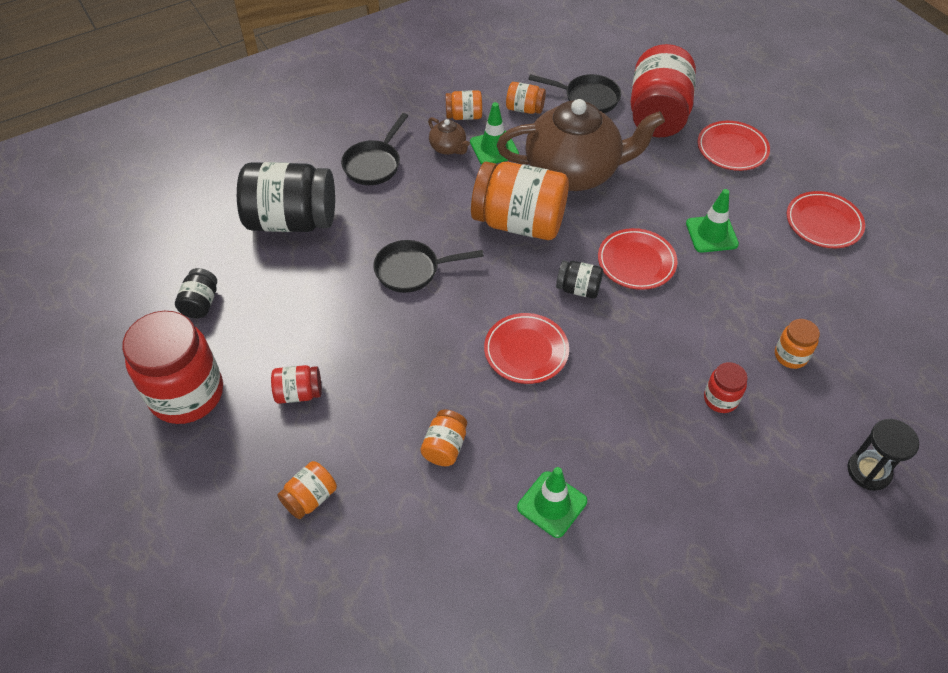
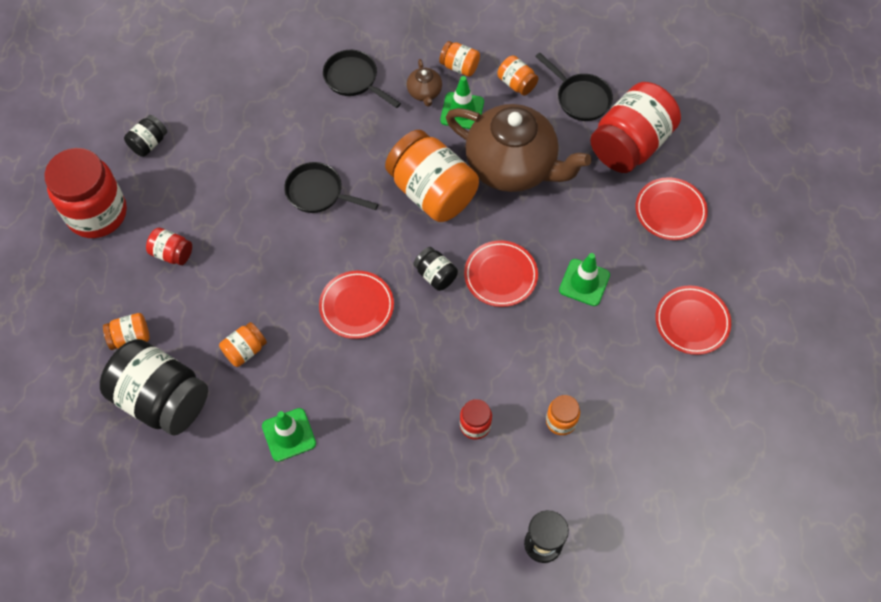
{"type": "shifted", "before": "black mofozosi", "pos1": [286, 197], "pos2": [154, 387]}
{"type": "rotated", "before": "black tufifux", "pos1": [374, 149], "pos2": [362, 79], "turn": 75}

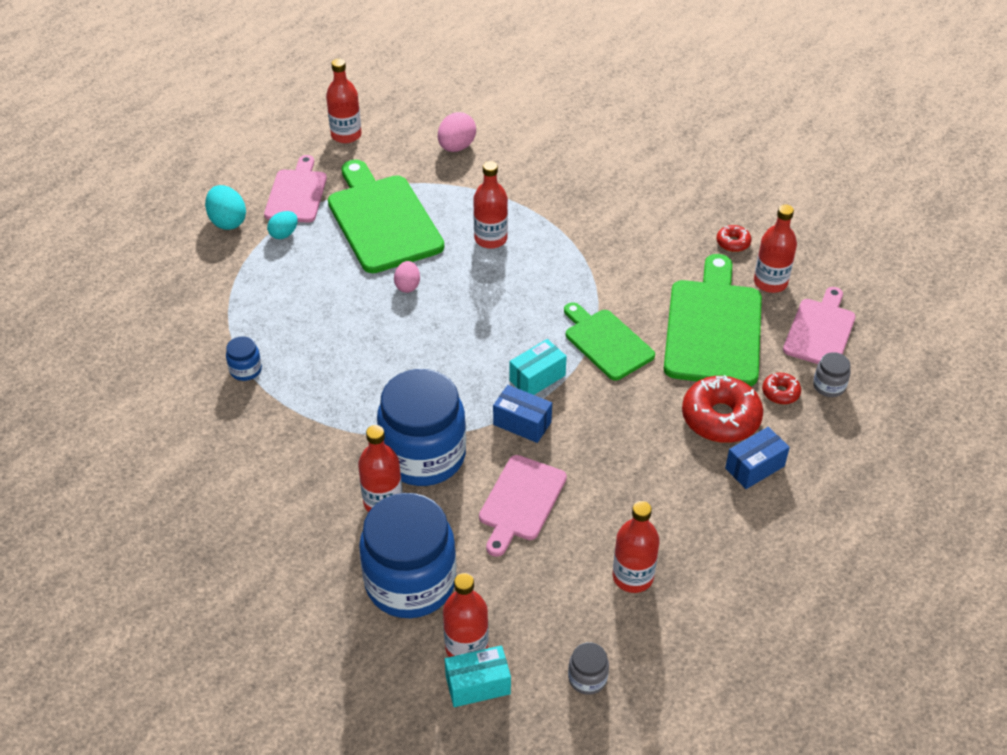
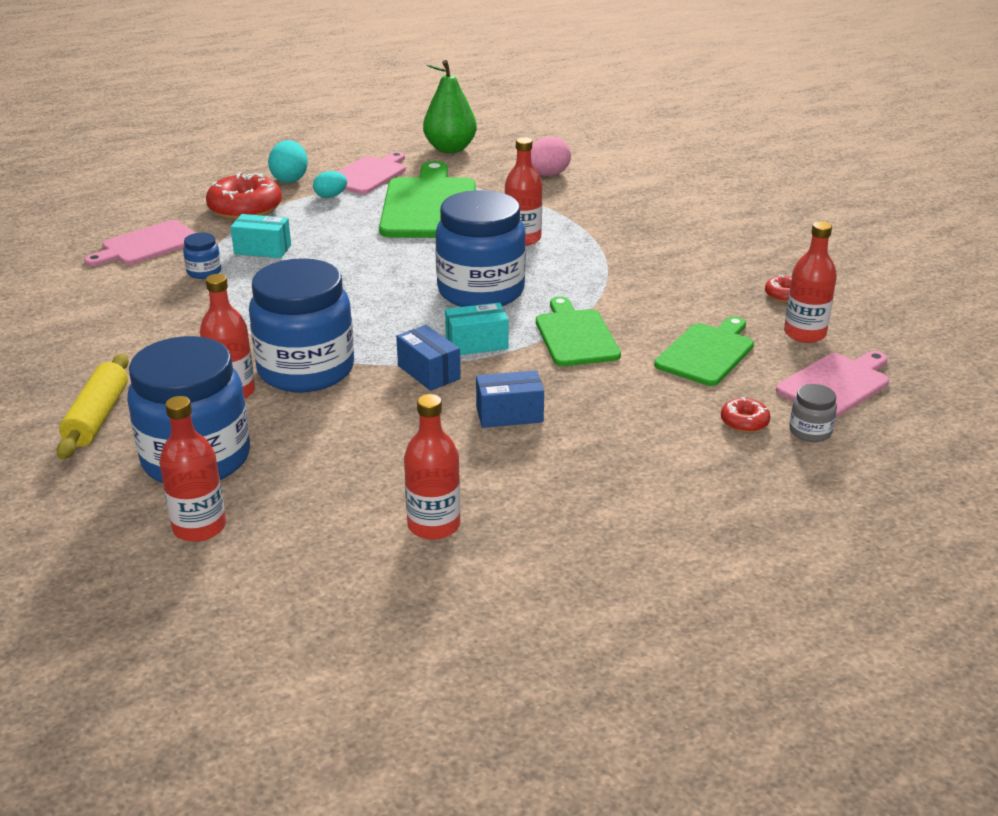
{"type": "gone", "before": "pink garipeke", "pos1": [407, 277]}
{"type": "gone", "before": "grey mofozosi", "pos1": [588, 668]}
{"type": "new", "after": "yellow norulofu", "pos2": [92, 406]}
{"type": "new", "after": "blue mofozosi", "pos2": [480, 248]}
{"type": "shifted", "before": "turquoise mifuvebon", "pos1": [478, 676], "pos2": [260, 236]}
{"type": "shifted", "before": "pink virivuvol", "pos1": [523, 506], "pos2": [140, 243]}
{"type": "shifted", "before": "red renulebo", "pos1": [722, 409], "pos2": [244, 196]}
{"type": "shifted", "before": "blue mifuvebon", "pos1": [757, 458], "pos2": [510, 399]}
{"type": "swapped", "before": "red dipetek", "after": "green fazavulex", "pos1": [344, 101], "pos2": [450, 106]}
{"type": "scaled", "before": "green virivuvol", "pos1": [713, 320], "pos2": [704, 351], "scale": 0.61}

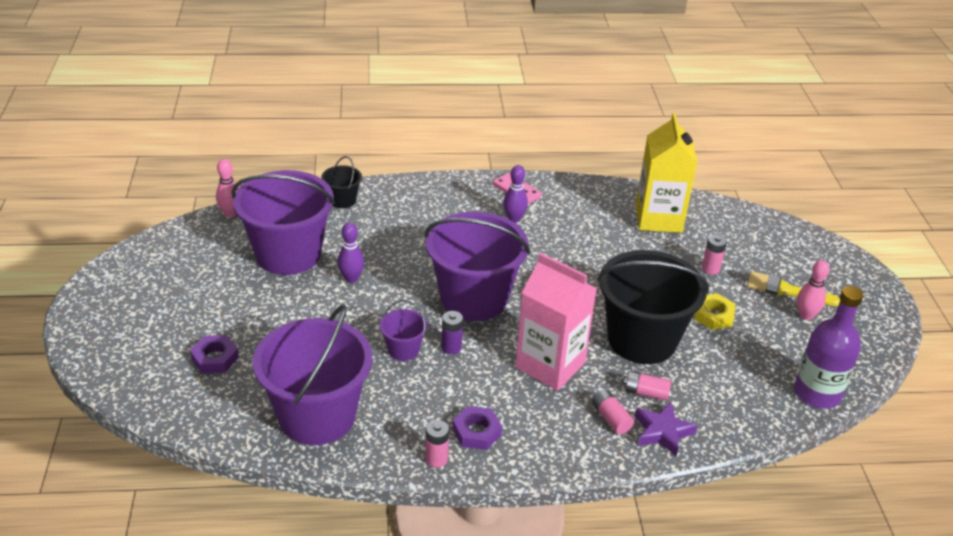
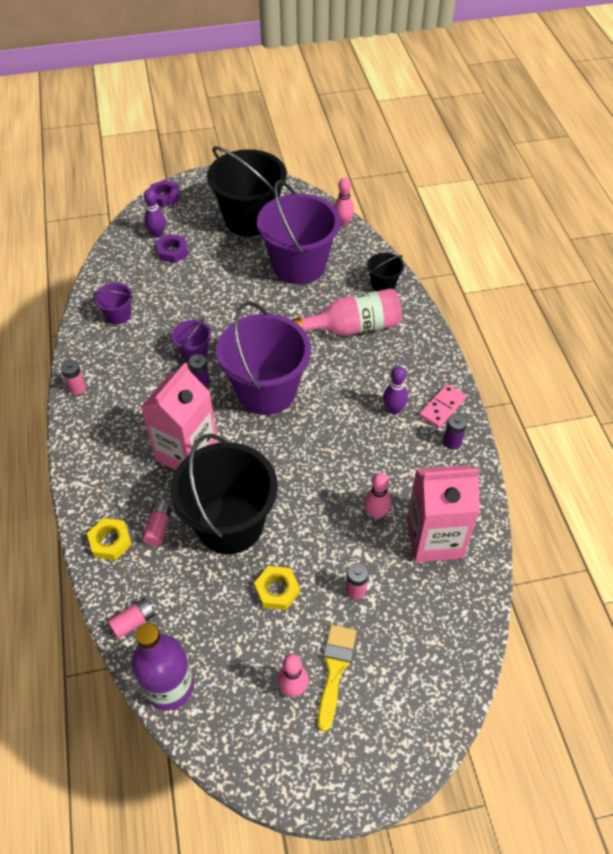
{"type": "new", "after": "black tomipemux", "pos2": [247, 191]}
{"type": "new", "after": "pink dipetek", "pos2": [347, 312]}
{"type": "new", "after": "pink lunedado", "pos2": [377, 496]}
{"type": "new", "after": "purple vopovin", "pos2": [455, 432]}
{"type": "shifted", "before": "purple lunedado", "pos1": [350, 252], "pos2": [155, 213]}
{"type": "shifted", "before": "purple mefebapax", "pos1": [477, 428], "pos2": [164, 193]}
{"type": "shifted", "before": "pink vopovin", "pos1": [613, 412], "pos2": [131, 618]}
{"type": "swapped", "before": "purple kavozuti", "after": "yellow mefebapax", "pos1": [666, 429], "pos2": [109, 539]}
{"type": "repainted", "before": "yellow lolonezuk", "after": "pink lolonezuk", "pos1": [666, 173], "pos2": [443, 514]}
{"type": "scaled", "before": "purple tomipemux", "pos1": [312, 374], "pos2": [113, 304], "scale": 0.45}

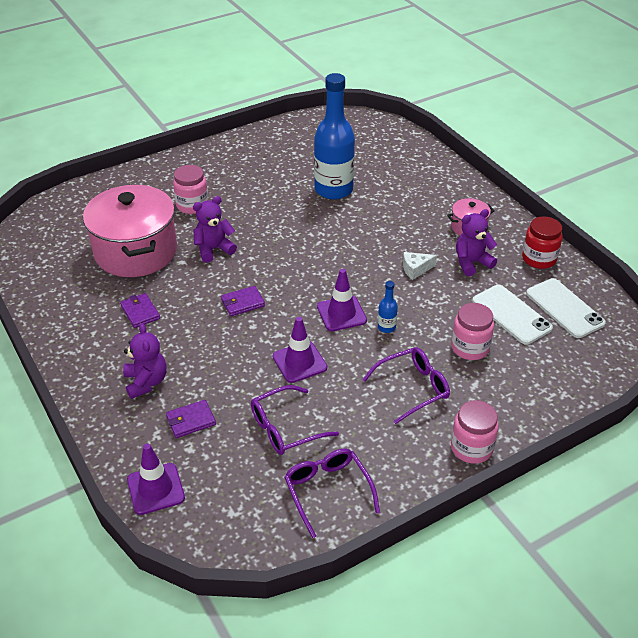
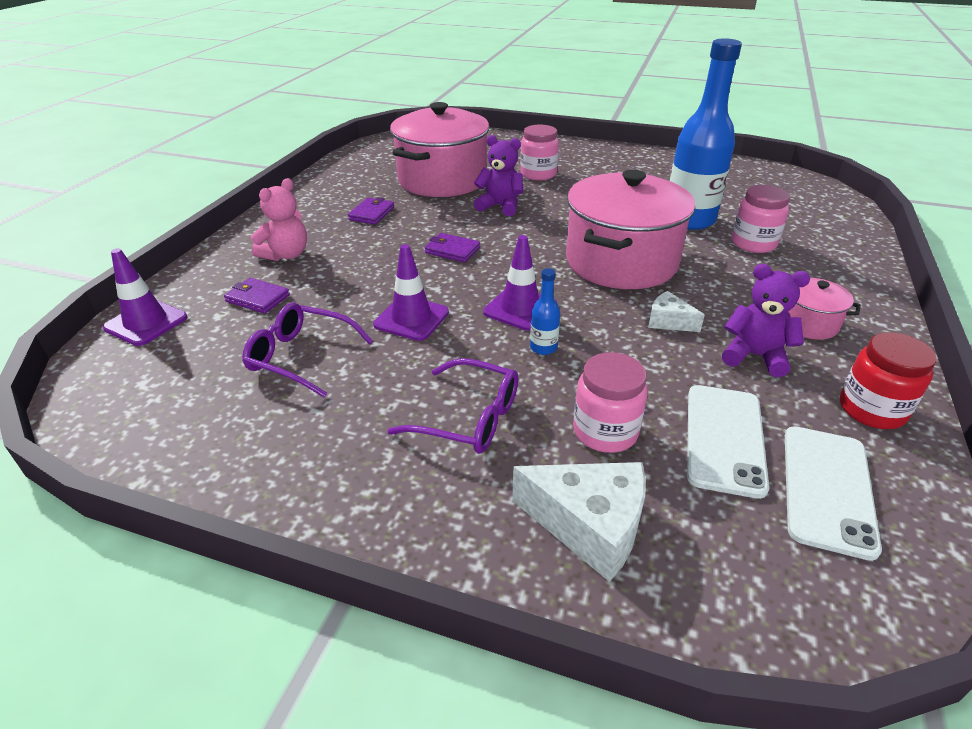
{"type": "gone", "before": "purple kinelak", "pos1": [332, 493]}
{"type": "new", "after": "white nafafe", "pos2": [579, 522]}
{"type": "new", "after": "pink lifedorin", "pos2": [630, 229]}
{"type": "shifted", "before": "pink mofozosi", "pos1": [475, 432], "pos2": [761, 219]}
{"type": "repainted", "before": "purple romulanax", "after": "pink romulanax", "pos1": [144, 361], "pos2": [279, 219]}

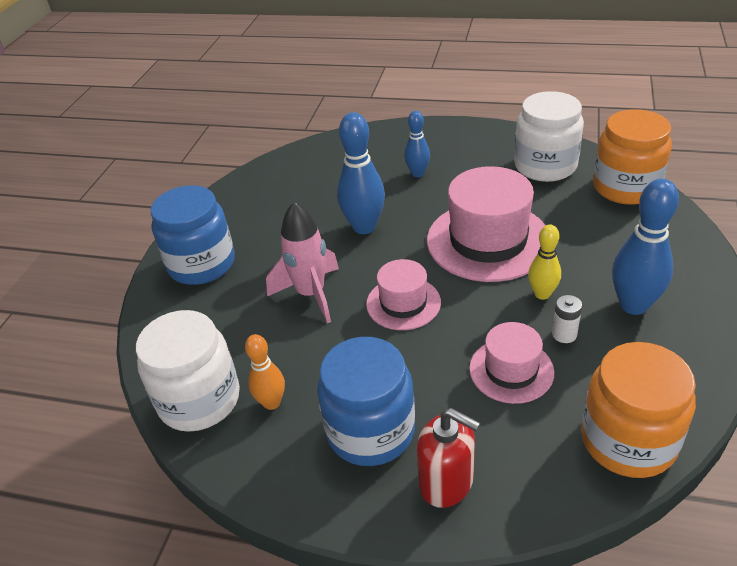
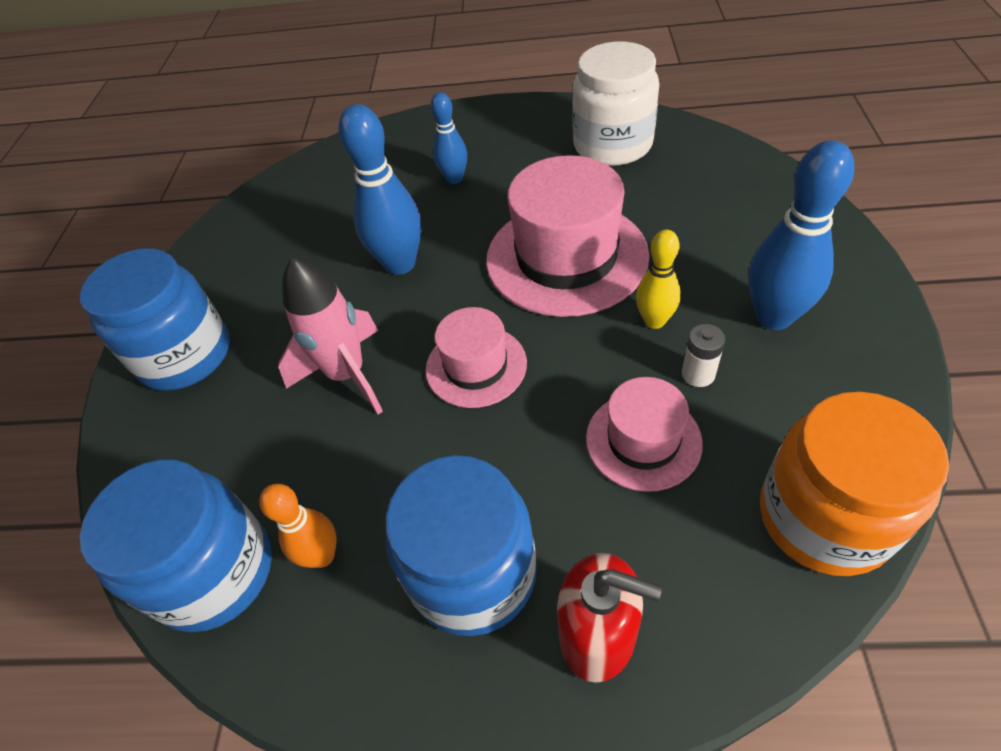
{"type": "gone", "before": "orange mofozosi", "pos1": [632, 157]}
{"type": "repainted", "before": "white mofozosi", "after": "blue mofozosi", "pos1": [188, 371], "pos2": [176, 546]}

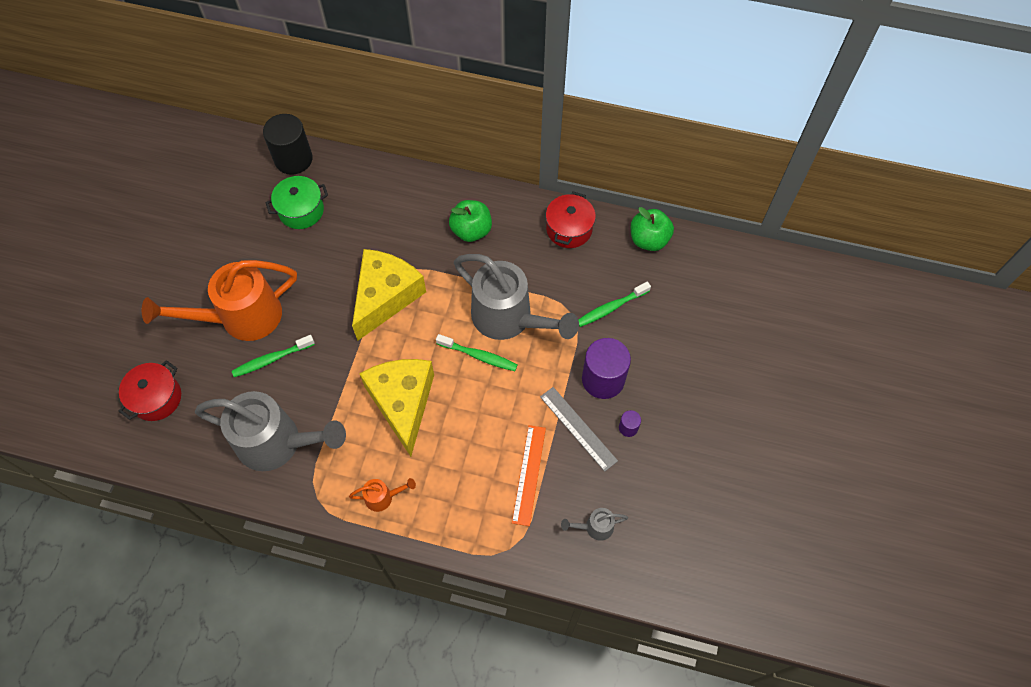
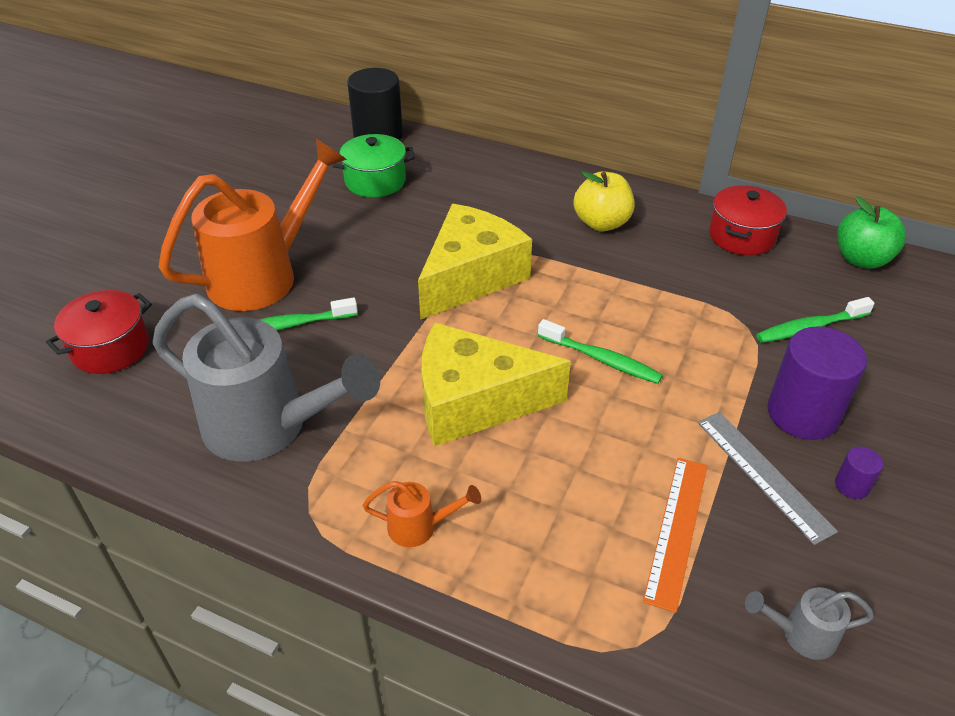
{"type": "gone", "before": "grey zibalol", "pos1": [516, 297]}
{"type": "repainted", "before": "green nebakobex", "after": "yellow nebakobex", "pos1": [470, 221], "pos2": [603, 201]}
{"type": "rotated", "before": "orange zibalol", "pos1": [219, 300], "pos2": [253, 225], "turn": 150}
{"type": "rotated", "before": "yellow nafafe", "pos1": [396, 408], "pos2": [496, 384], "turn": -90}

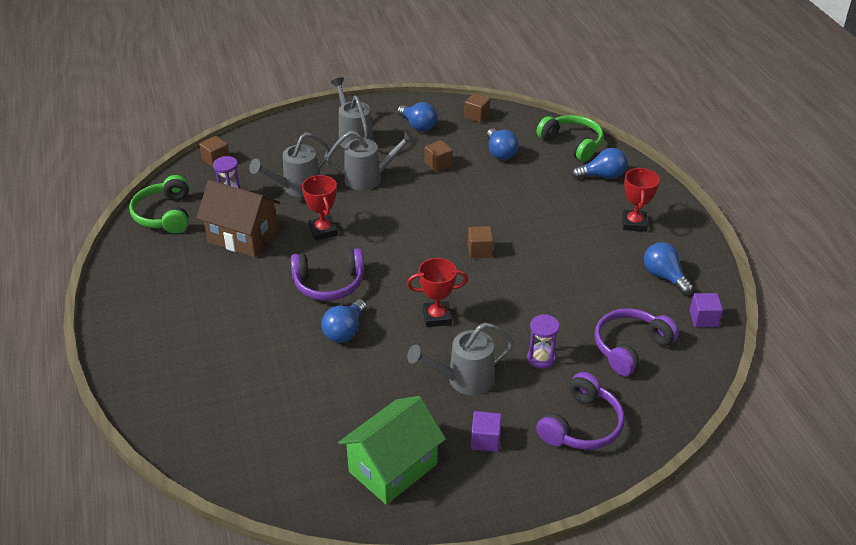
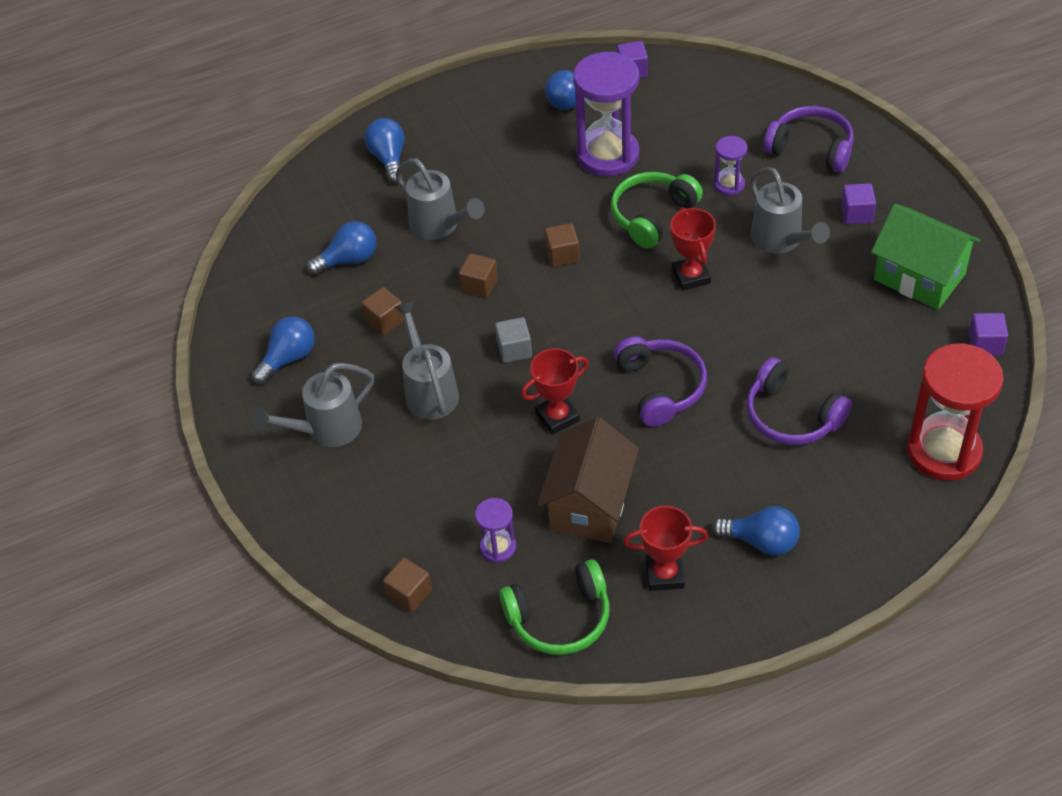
{"type": "new", "after": "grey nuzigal", "pos2": [513, 340]}
{"type": "new", "after": "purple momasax", "pos2": [606, 114]}
{"type": "new", "after": "red momasax", "pos2": [955, 412]}
{"type": "new", "after": "purple nuzigal", "pos2": [988, 334]}
{"type": "shifted", "before": "grey zibalol", "pos1": [289, 164], "pos2": [440, 199]}
{"type": "shifted", "before": "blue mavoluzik", "pos1": [344, 321], "pos2": [756, 531]}
{"type": "shifted", "before": "brown nuzigal", "pos1": [477, 108], "pos2": [478, 275]}
{"type": "shifted", "before": "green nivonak", "pos1": [570, 138], "pos2": [657, 210]}
{"type": "shifted", "before": "purple nivonak", "pos1": [637, 342], "pos2": [799, 401]}
{"type": "shifted", "before": "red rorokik", "pos1": [641, 200], "pos2": [665, 548]}

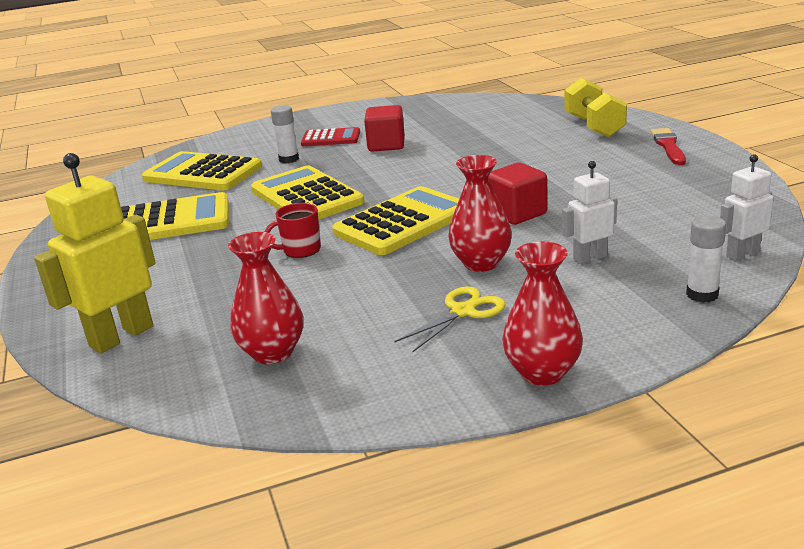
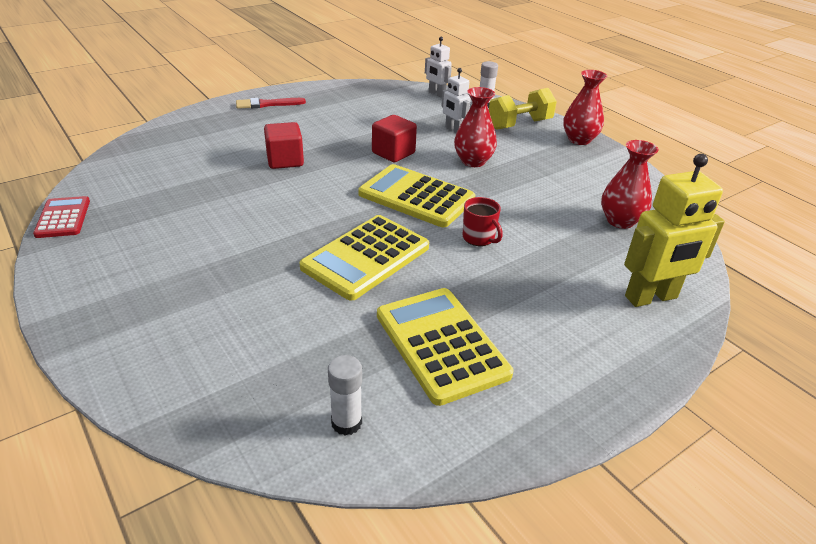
{"type": "gone", "before": "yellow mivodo", "pos1": [202, 170]}
{"type": "gone", "before": "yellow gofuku", "pos1": [449, 319]}
{"type": "shifted", "before": "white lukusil", "pos1": [285, 134], "pos2": [345, 395]}
{"type": "shifted", "before": "red mivodo", "pos1": [330, 136], "pos2": [61, 217]}
{"type": "shifted", "before": "red nuzigal", "pos1": [384, 128], "pos2": [284, 145]}
{"type": "shifted", "before": "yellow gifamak", "pos1": [596, 107], "pos2": [523, 109]}
{"type": "rotated", "before": "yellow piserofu", "pos1": [95, 253], "pos2": [674, 230], "turn": -45}

